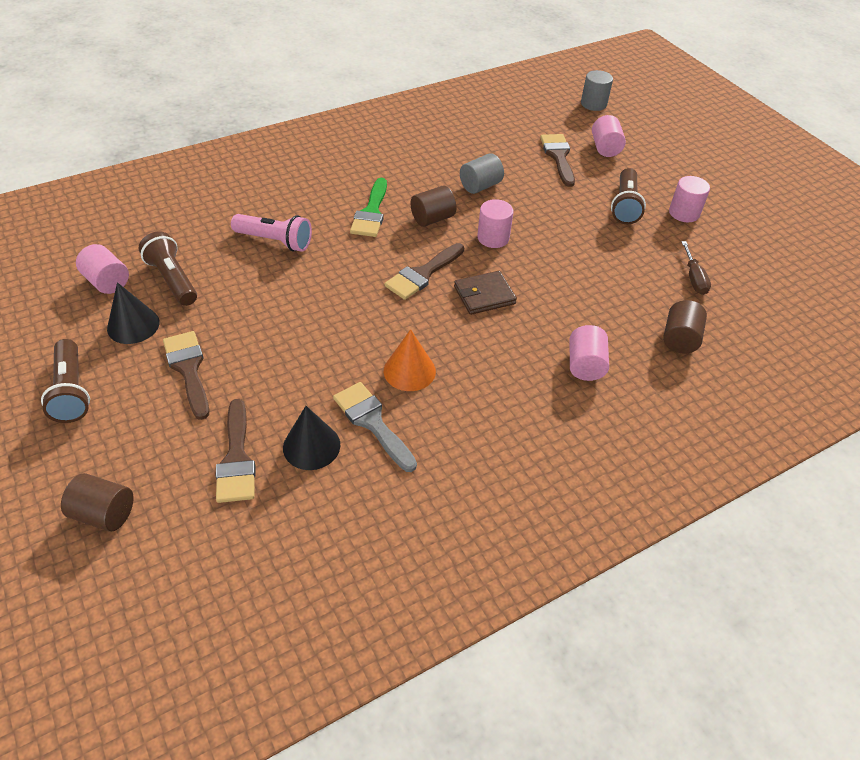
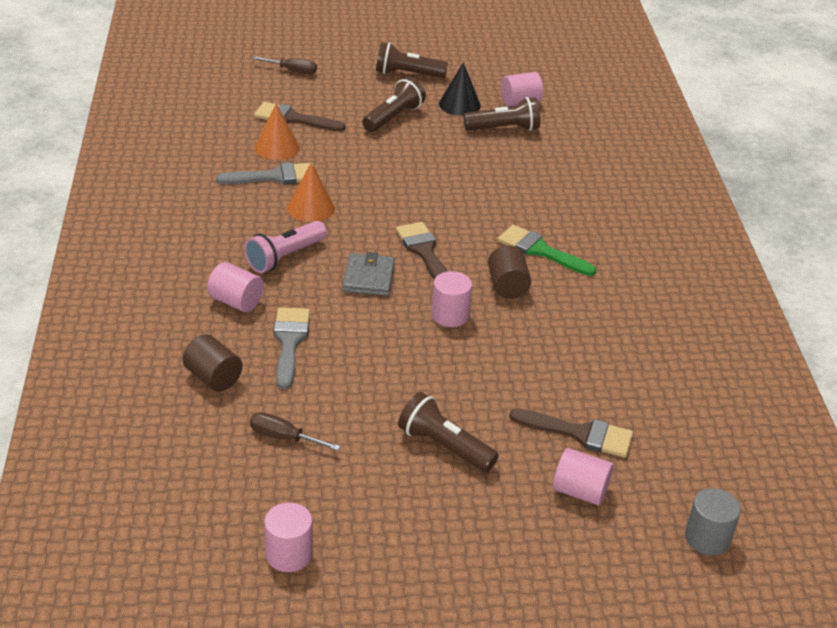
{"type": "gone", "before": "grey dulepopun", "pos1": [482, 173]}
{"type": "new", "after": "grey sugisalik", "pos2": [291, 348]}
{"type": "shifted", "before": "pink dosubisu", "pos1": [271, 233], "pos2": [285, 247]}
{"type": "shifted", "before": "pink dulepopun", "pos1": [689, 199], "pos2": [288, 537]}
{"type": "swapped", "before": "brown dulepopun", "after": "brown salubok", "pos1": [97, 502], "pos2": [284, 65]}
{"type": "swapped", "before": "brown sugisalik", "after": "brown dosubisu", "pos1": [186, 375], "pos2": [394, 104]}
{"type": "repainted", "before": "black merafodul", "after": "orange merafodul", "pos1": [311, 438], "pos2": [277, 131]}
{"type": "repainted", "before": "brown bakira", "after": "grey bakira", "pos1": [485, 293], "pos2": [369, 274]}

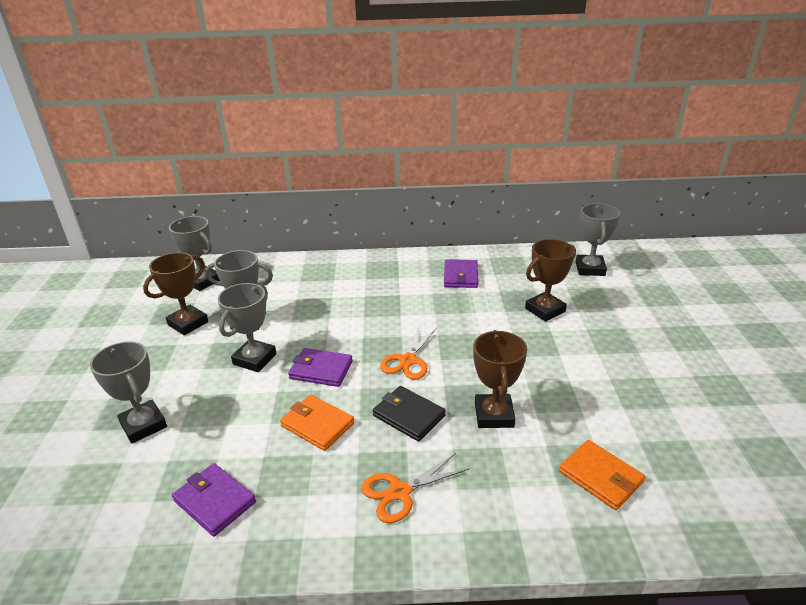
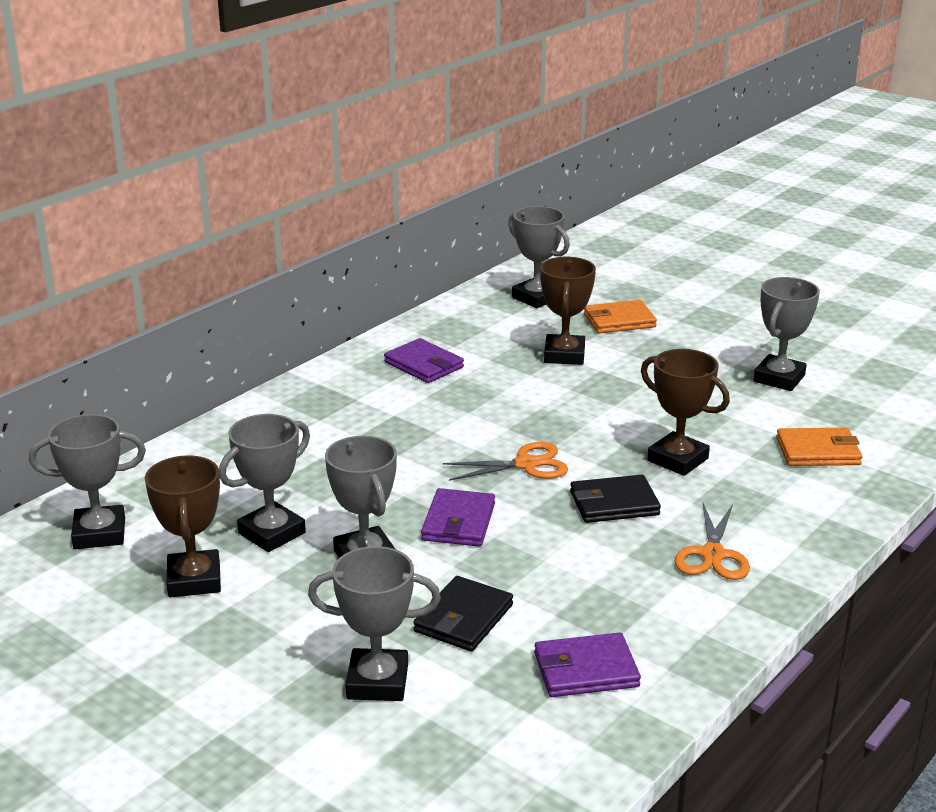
{"type": "new", "after": "black bakira", "pos2": [463, 613]}
{"type": "new", "after": "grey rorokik", "pos2": [786, 334]}
{"type": "shifted", "before": "orange bakira", "pos1": [317, 423], "pos2": [620, 316]}
{"type": "rotated", "before": "purple bakira", "pos1": [320, 367], "pos2": [458, 517], "turn": -45}
{"type": "rotated", "before": "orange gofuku", "pos1": [408, 353], "pos2": [505, 461], "turn": -75}

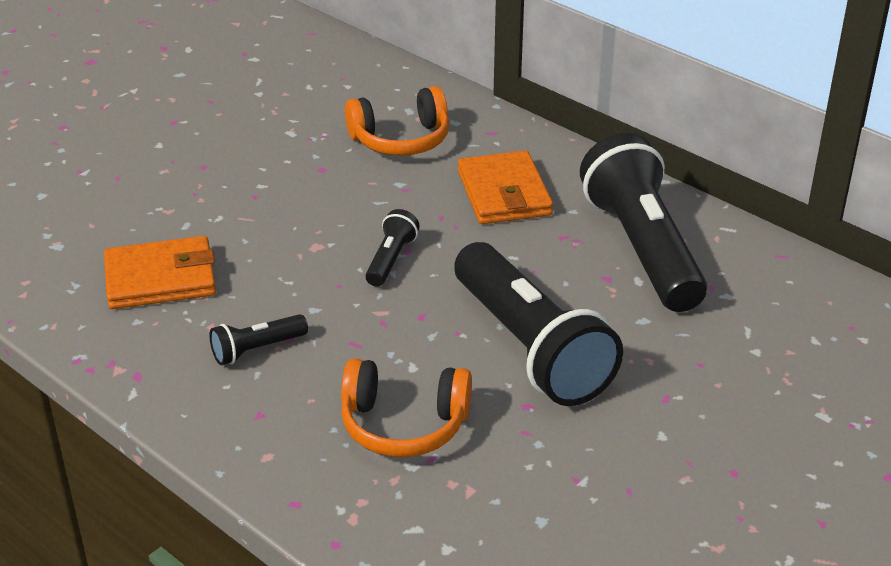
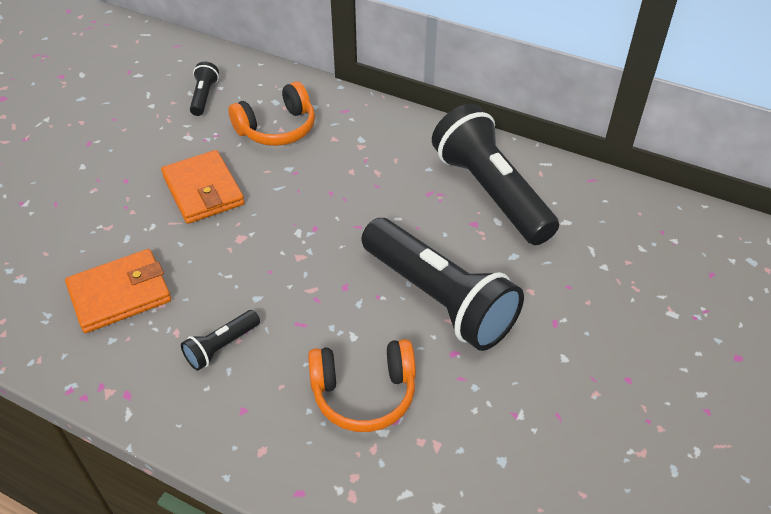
{"type": "shifted", "before": "black dosubisu", "pos1": [392, 248], "pos2": [204, 88]}
{"type": "shifted", "before": "orange bakira", "pos1": [505, 187], "pos2": [203, 187]}

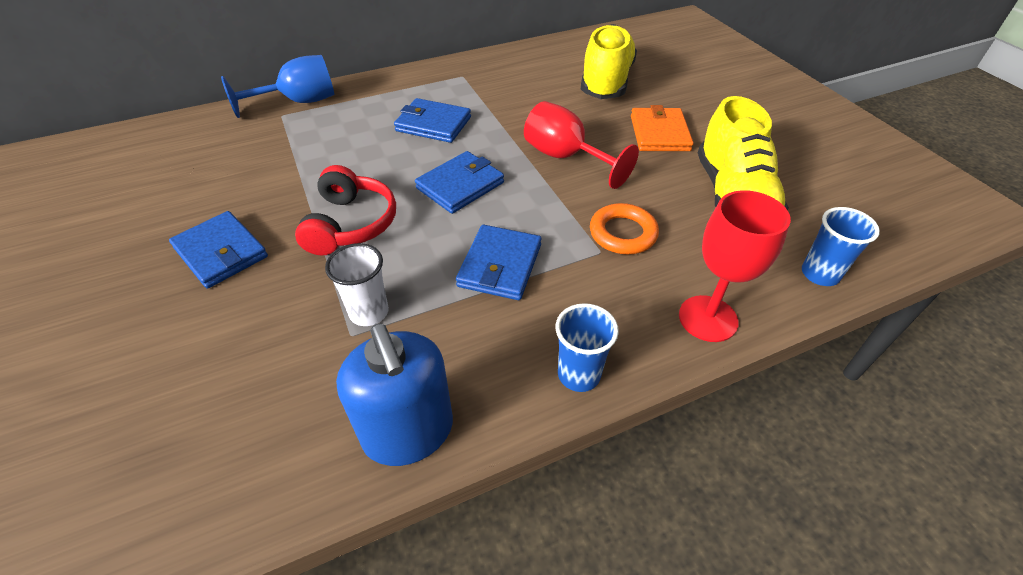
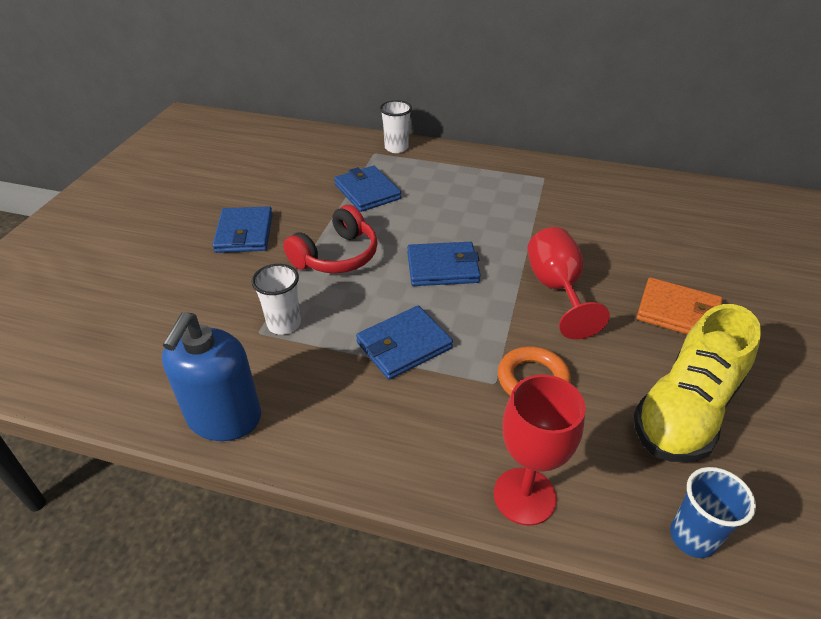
{"type": "gone", "before": "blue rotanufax", "pos1": [587, 347]}
{"type": "gone", "before": "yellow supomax", "pos1": [609, 61]}
{"type": "shifted", "before": "blue bakira", "pos1": [432, 120], "pos2": [367, 189]}
{"type": "swapped", "before": "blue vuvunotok", "after": "white rotanufax", "pos1": [278, 86], "pos2": [396, 126]}
{"type": "rotated", "before": "orange bakira", "pos1": [662, 128], "pos2": [680, 306], "turn": 75}

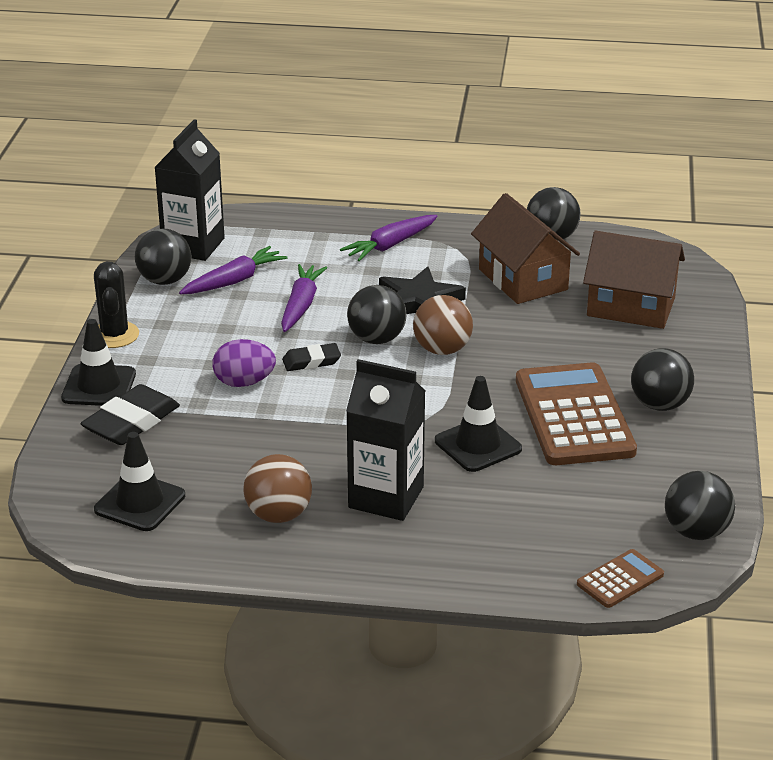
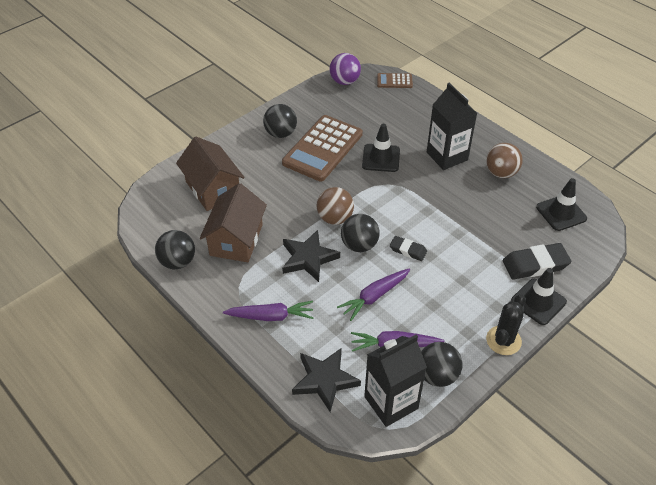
{"type": "gone", "before": "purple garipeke", "pos1": [244, 363]}
{"type": "new", "after": "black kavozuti", "pos2": [326, 380]}
{"type": "repainted", "before": "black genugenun", "after": "purple genugenun", "pos1": [700, 505], "pos2": [345, 69]}

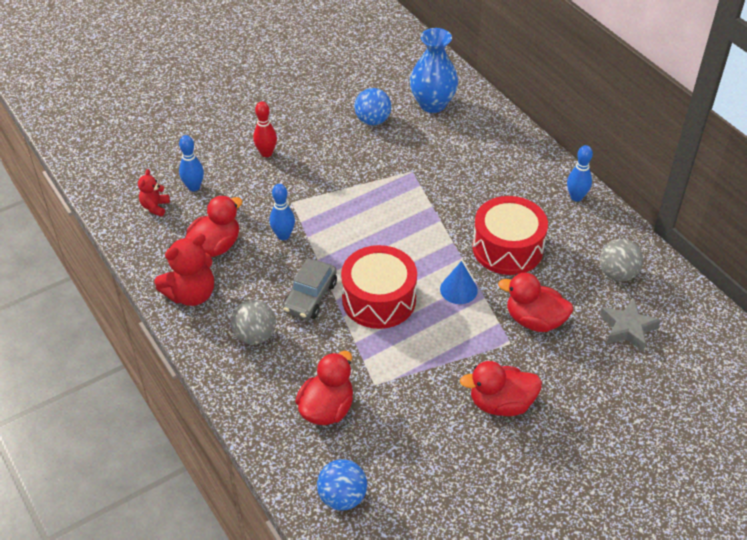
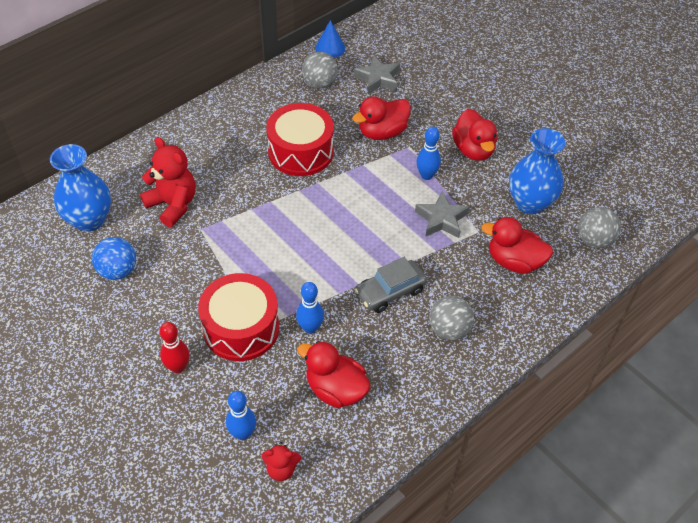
{"type": "new", "after": "grey kavozuti", "pos2": [442, 214]}
{"type": "new", "after": "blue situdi", "pos2": [537, 171]}
{"type": "shifted", "before": "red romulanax", "pos1": [184, 270], "pos2": [168, 182]}
{"type": "shifted", "before": "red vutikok", "pos1": [379, 287], "pos2": [238, 317]}
{"type": "shifted", "before": "blue merafodul", "pos1": [459, 282], "pos2": [330, 39]}
{"type": "shifted", "before": "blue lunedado", "pos1": [580, 173], "pos2": [428, 153]}
{"type": "repainted", "before": "blue genugenun", "after": "grey genugenun", "pos1": [342, 485], "pos2": [599, 227]}
{"type": "rotated", "before": "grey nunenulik", "pos1": [310, 289], "pos2": [390, 285], "turn": 135}
{"type": "rotated", "before": "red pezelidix", "pos1": [535, 302], "pos2": [381, 118], "turn": 45}

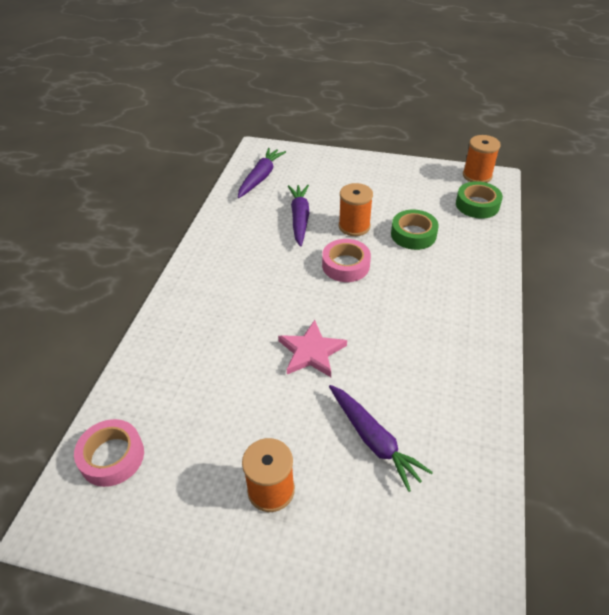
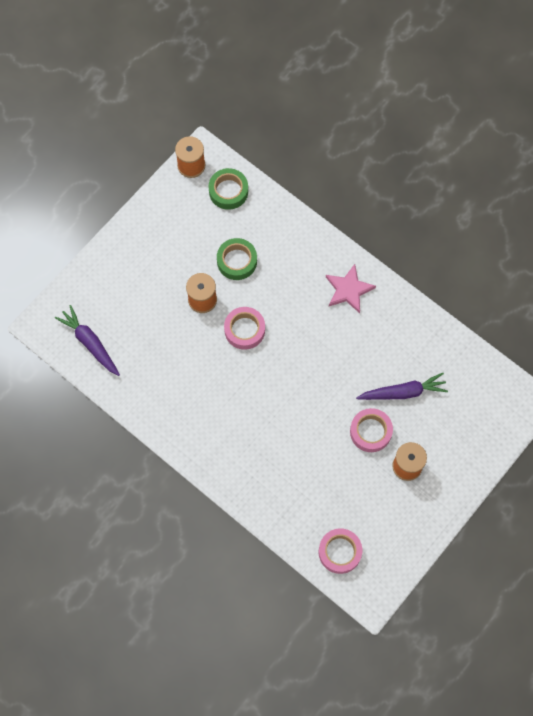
{"type": "gone", "before": "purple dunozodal", "pos1": [298, 216]}
{"type": "new", "after": "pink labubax", "pos2": [371, 430]}
{"type": "shifted", "before": "pink kavozuti", "pos1": [312, 348], "pos2": [351, 288]}

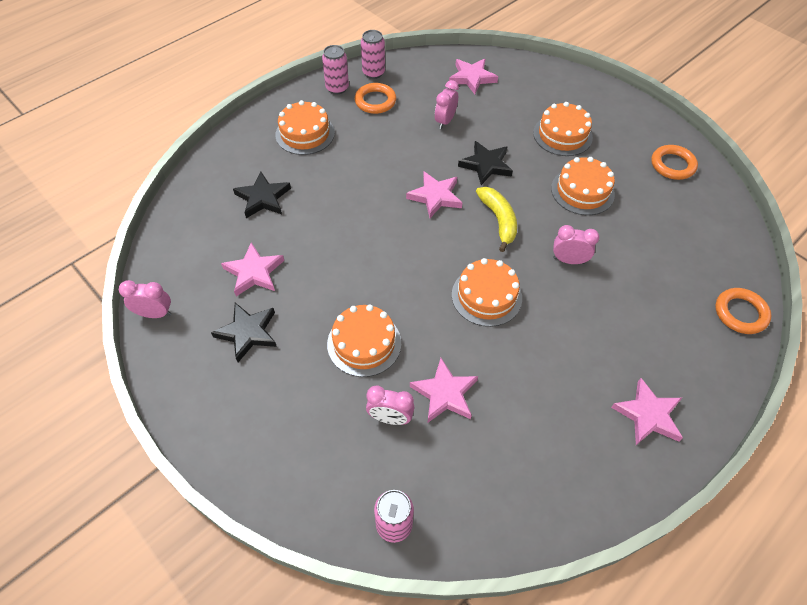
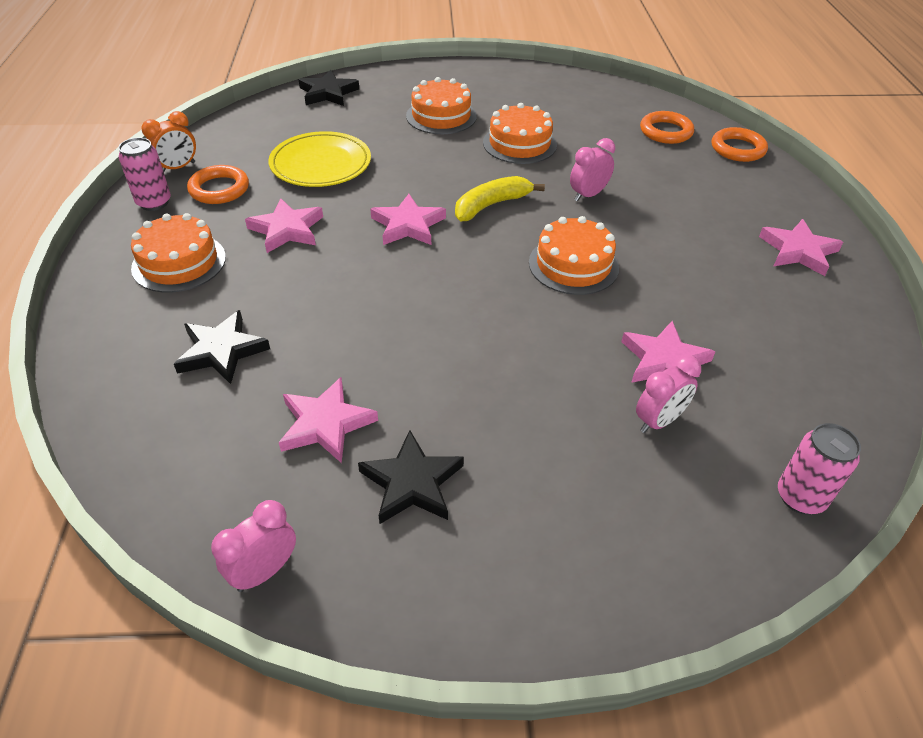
{"type": "gone", "before": "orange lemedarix", "pos1": [364, 340]}
{"type": "shifted", "before": "pink kavozuti", "pos1": [473, 76], "pos2": [284, 225]}
{"type": "shifted", "before": "black kavozuti", "pos1": [485, 163], "pos2": [328, 88]}
{"type": "shifted", "before": "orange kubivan", "pos1": [674, 162], "pos2": [667, 127]}
{"type": "swapped", "before": "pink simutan", "after": "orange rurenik", "pos1": [373, 54], "pos2": [168, 141]}
{"type": "swapped", "before": "pink rurenik", "after": "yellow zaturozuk", "pos1": [447, 104], "pos2": [319, 159]}
{"type": "rotated", "before": "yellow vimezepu", "pos1": [496, 219], "pos2": [500, 199], "turn": -60}

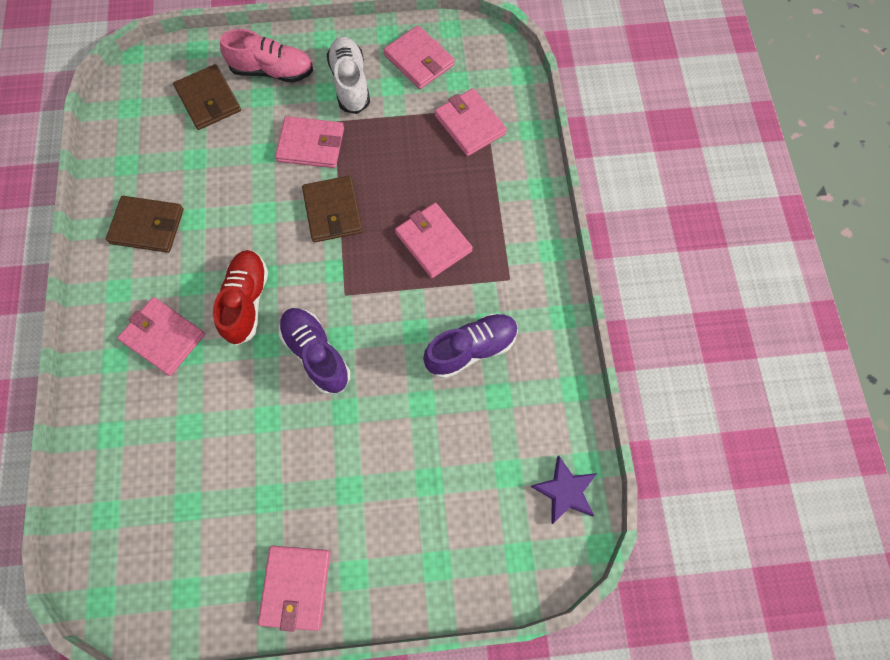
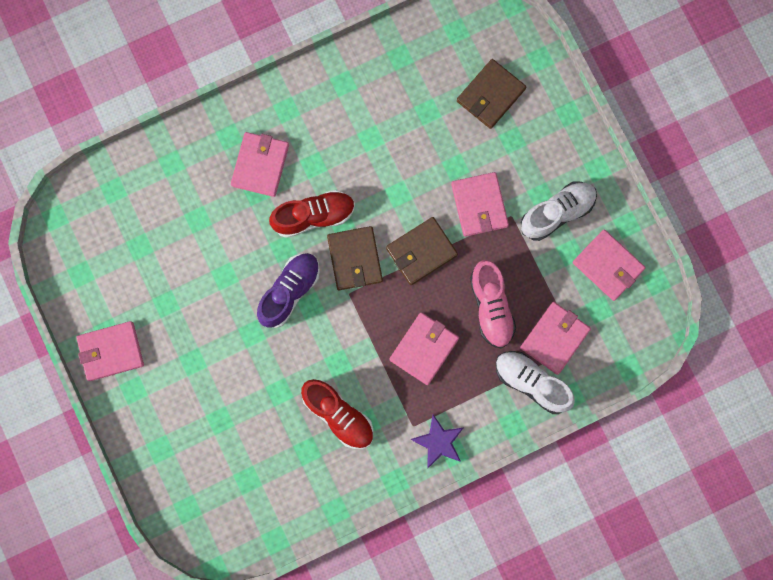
{"type": "new", "after": "white supomax", "pos2": [535, 382]}
{"type": "shifted", "before": "brown bakira", "pos1": [145, 224], "pos2": [355, 258]}
{"type": "shifted", "before": "pink supomax", "pos1": [266, 56], "pos2": [493, 304]}
{"type": "shifted", "before": "purple kavozuti", "pos1": [563, 489], "pos2": [436, 441]}
{"type": "repainted", "before": "purple supomax", "after": "red supomax", "pos1": [470, 346], "pos2": [337, 414]}
{"type": "rotated", "before": "pink bakira", "pos1": [419, 57], "pos2": [609, 265], "turn": -75}

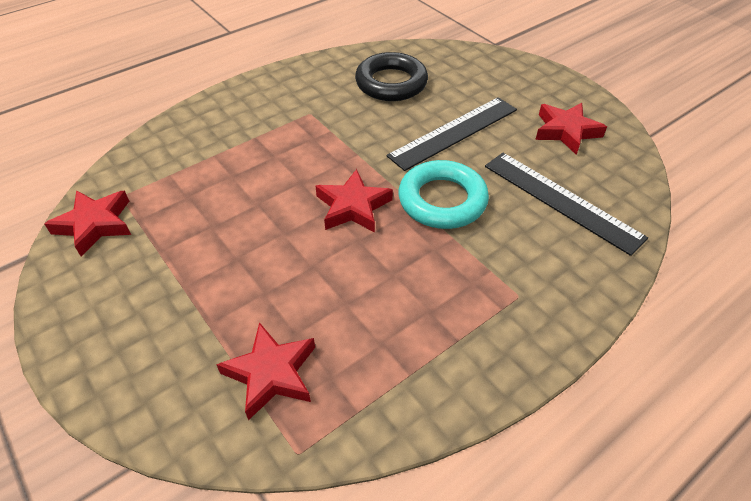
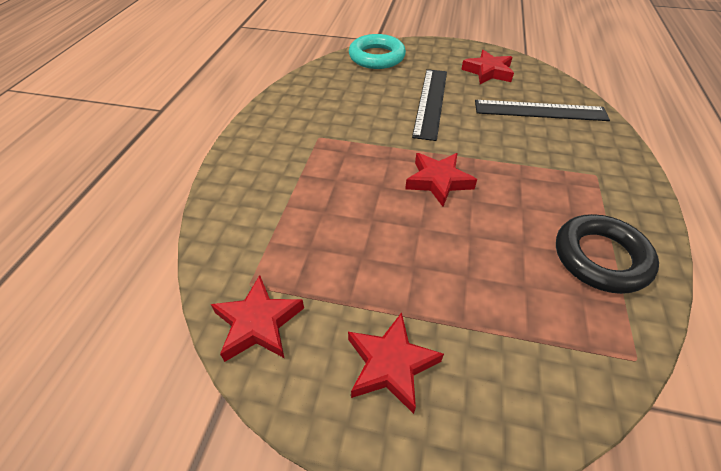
{"type": "shifted", "before": "red kavozuti", "pos1": [265, 371], "pos2": [396, 363]}
{"type": "shifted", "before": "black kubivan", "pos1": [391, 76], "pos2": [607, 254]}
{"type": "shifted", "before": "turquoise kubivan", "pos1": [444, 194], "pos2": [377, 51]}

